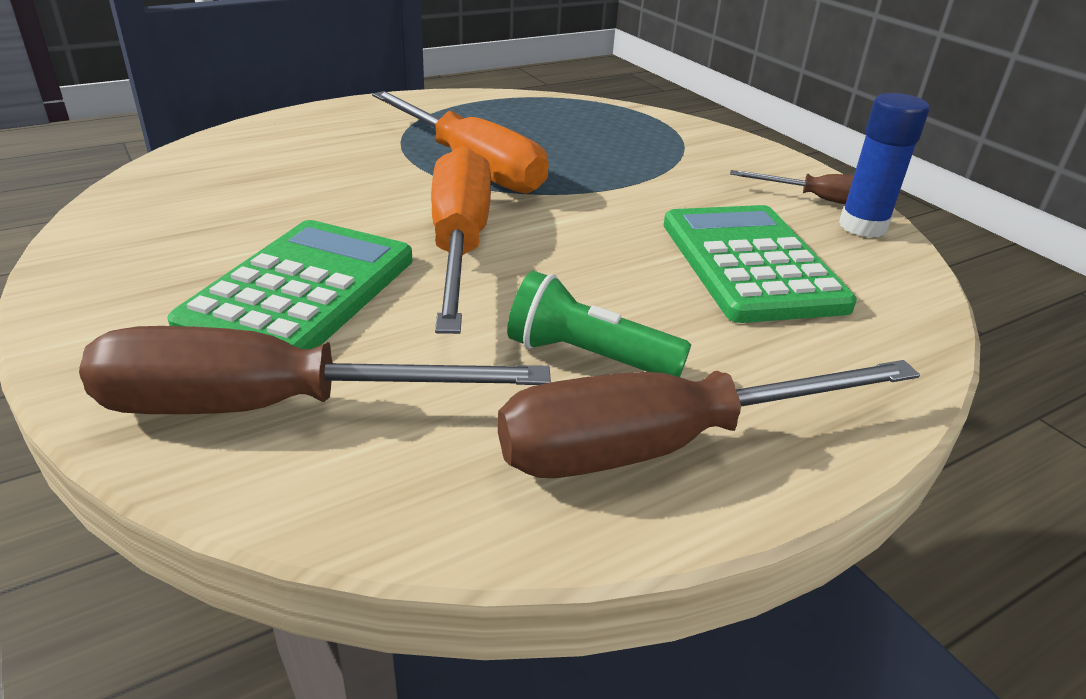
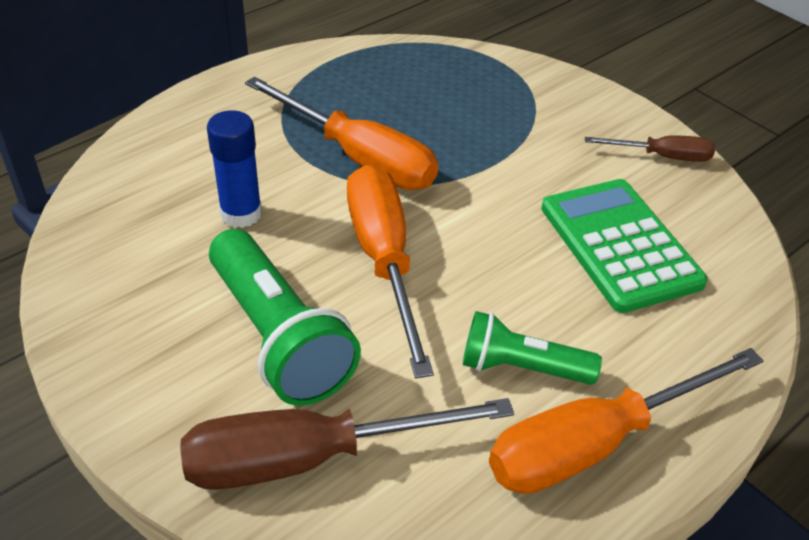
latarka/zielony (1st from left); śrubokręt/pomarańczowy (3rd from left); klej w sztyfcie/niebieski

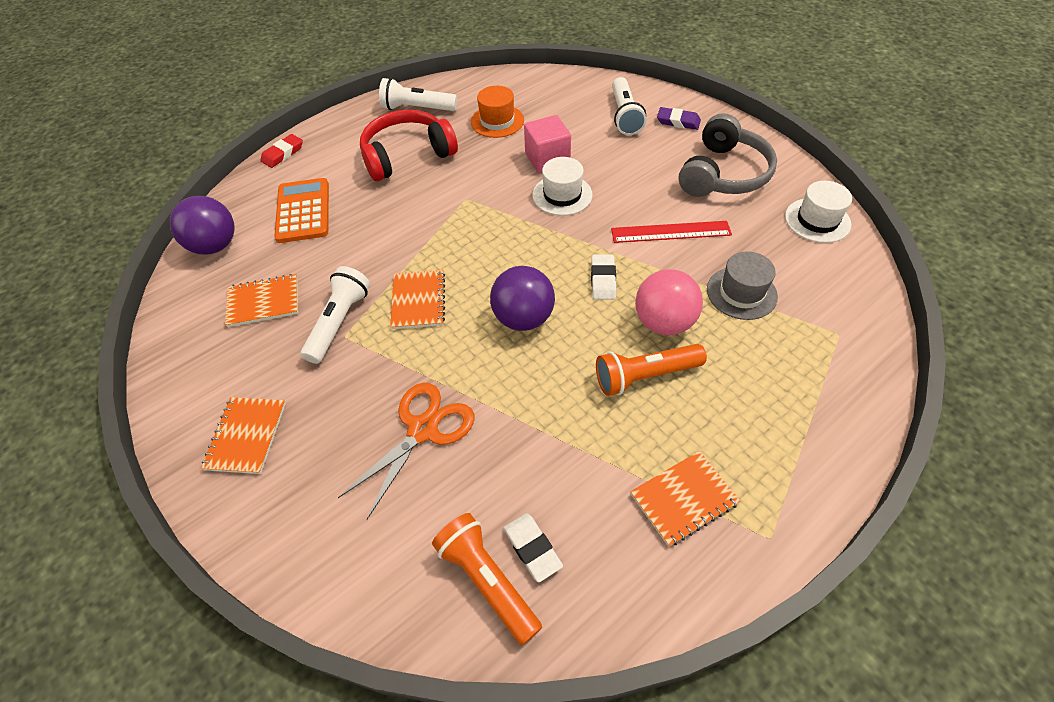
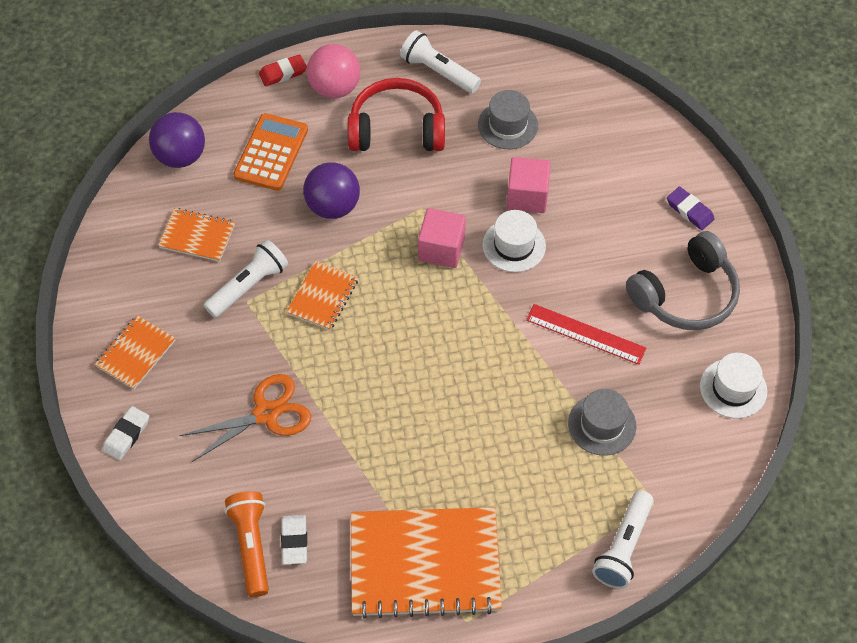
kapelusz/szary (1st from left); piłka/fioletowy (2nd from left); gumka do mazania/biały (1st from left); latarka/pomarańczowy (2nd from left in the first image); latarka/biały (3rd from left); zeszyt/pomarańczowy (4th from left); piłka/różowy; sześcian/różowy (1st from left)

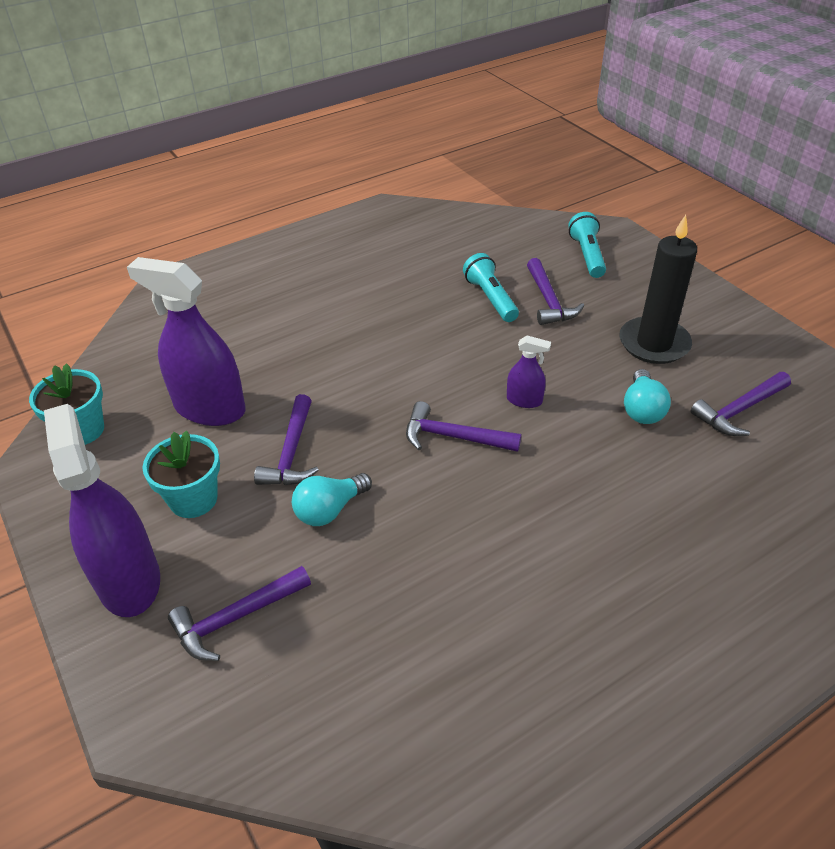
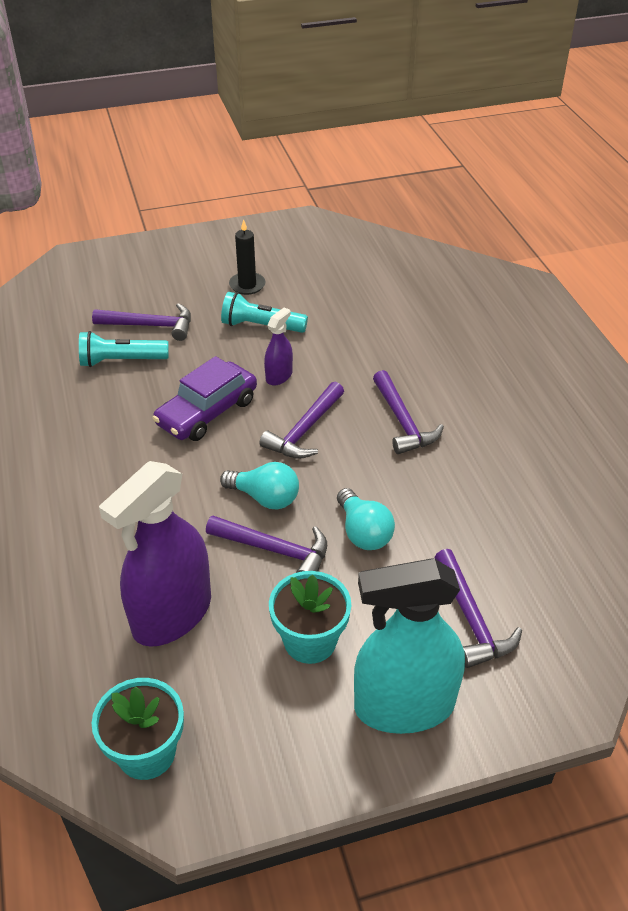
spryskiwacz/turkusowy; latarka/turkusowy (2nd from left); świeca/czarny; żarówka/turkusowy (1st from left); młotek/fioletowy (4th from left); samochód/fioletowy

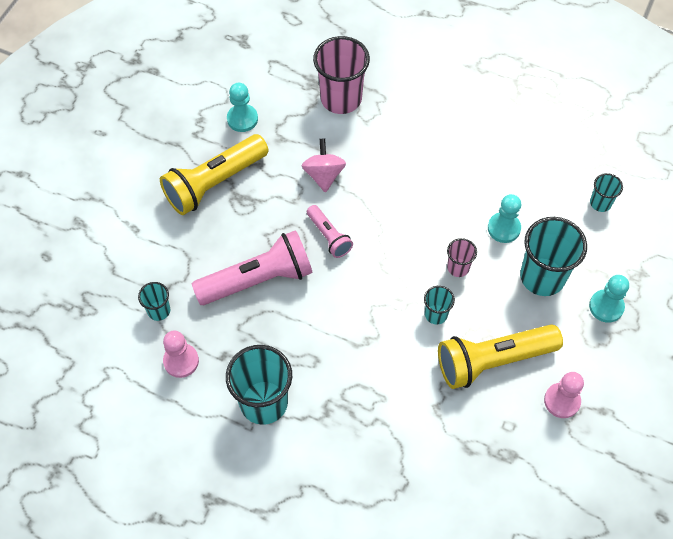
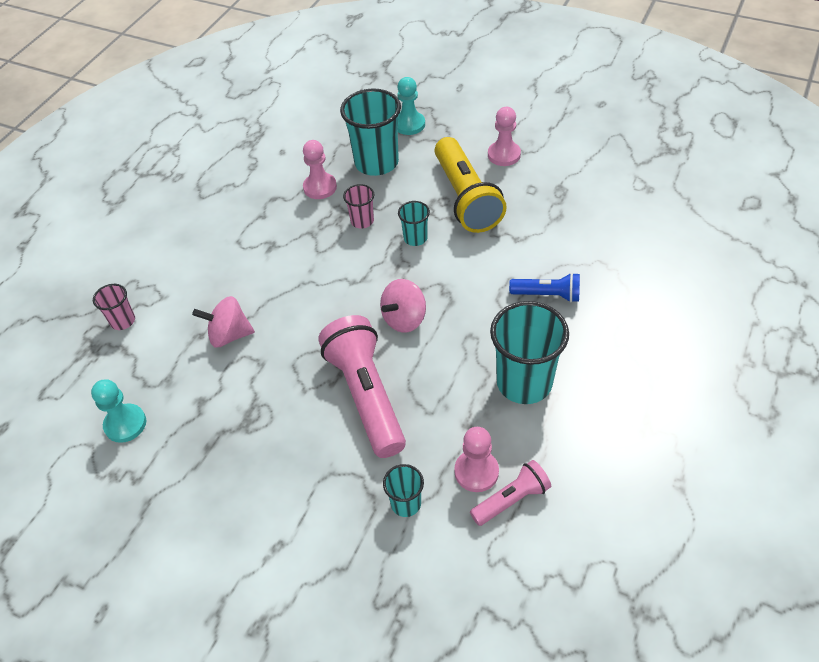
latarka/żółty (1st from left in the first image); latarka/różowy (2nd from left); szklanka/różowy (1st from left); pionek/różowy (1st from left); szklanka/turkusowy (5th from left in the first image); bączek/różowy (2nd from left); latarka/niebieski

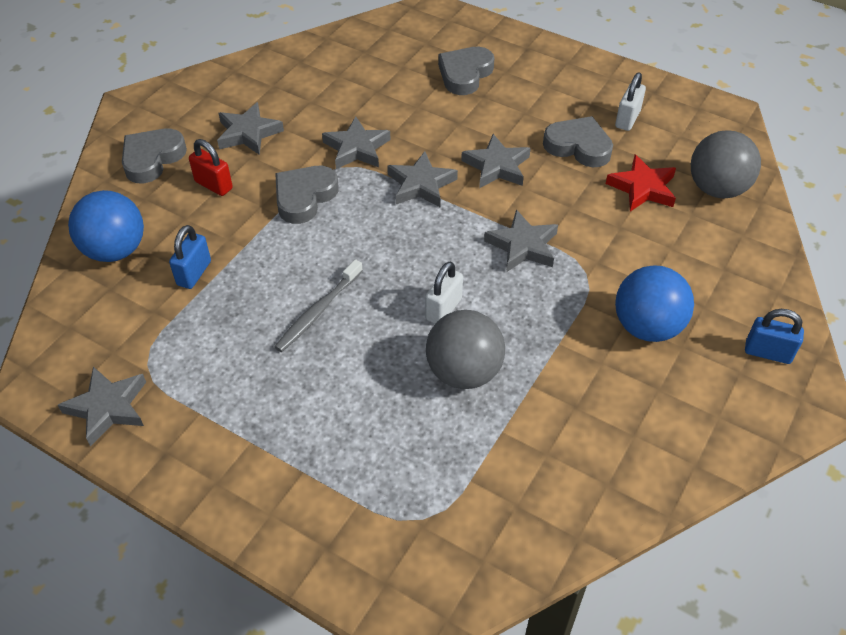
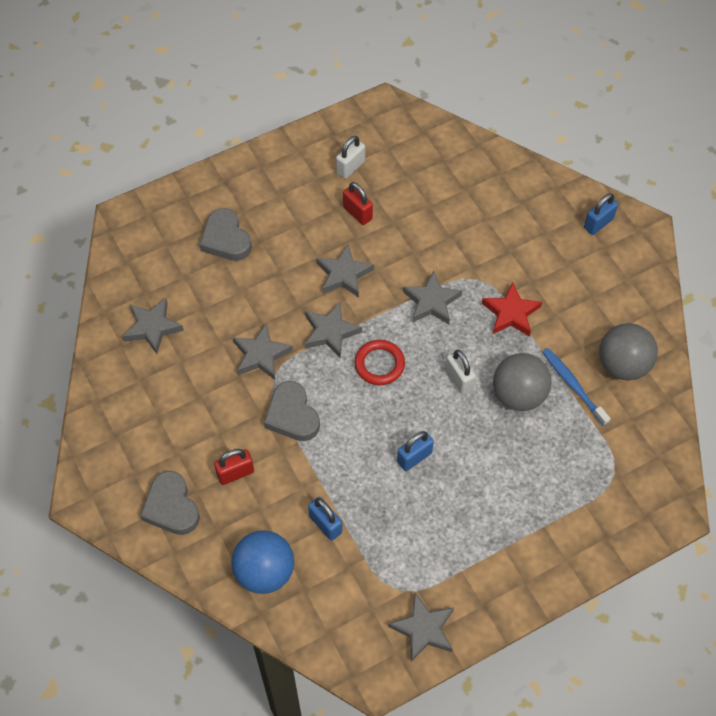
gwiazda/szary (1st from left); kłódka/niebieski (2nd from left); kłódka/czerwony (2nd from left); gwiazda/czerwony; kłódka/biały (1st from left); piłka/niebieski (2nd from left in the first image); piłka/szary (2nd from left); pierścień/czerwony; szczoteczka do zębów/niebieski

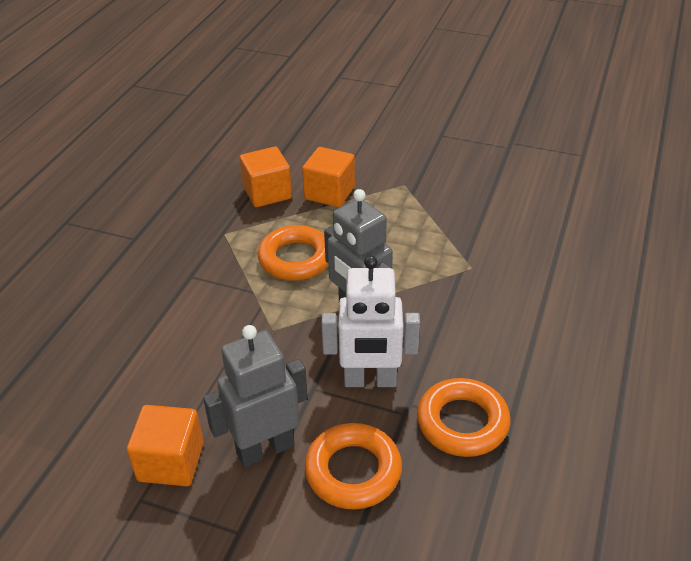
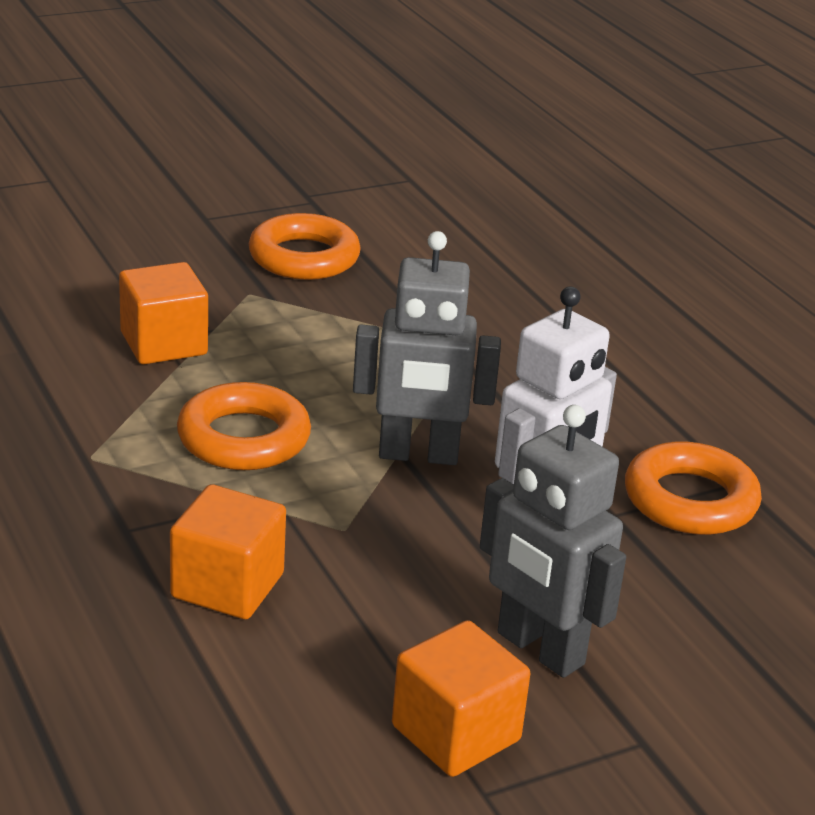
robot/szary (2nd from left); sześcian/pomarańczowy (2nd from left); pierścień/pomarańczowy (2nd from left)

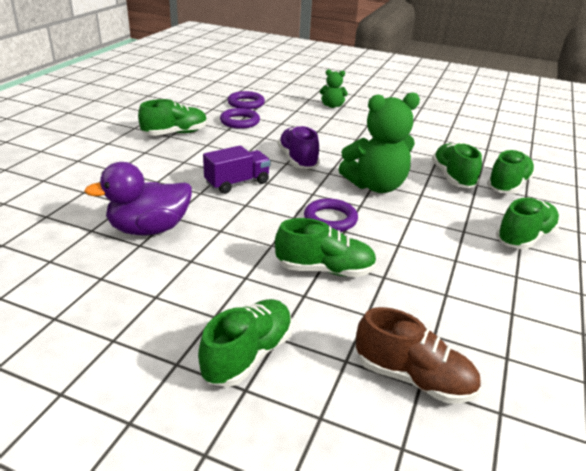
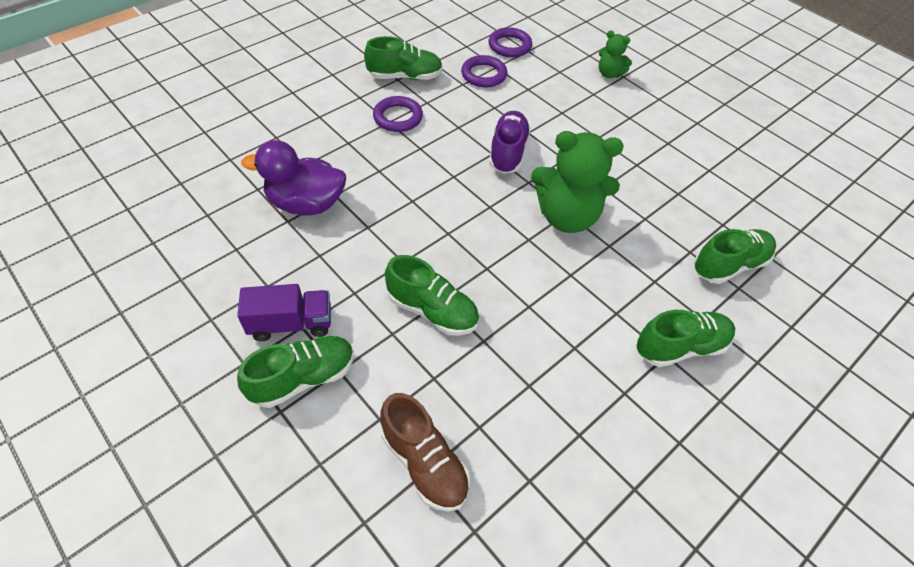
ciężarówka/fioletowy; pierścień/fioletowy (1st from left); but/zielony (4th from left in the first image)

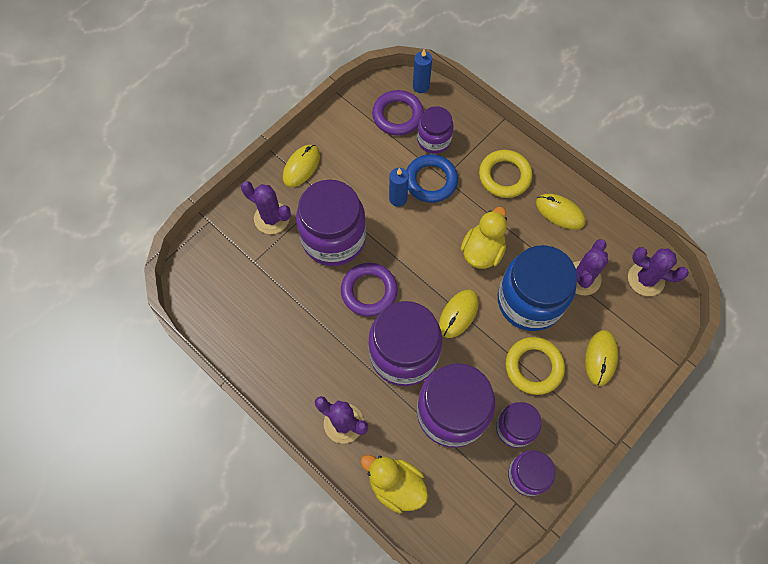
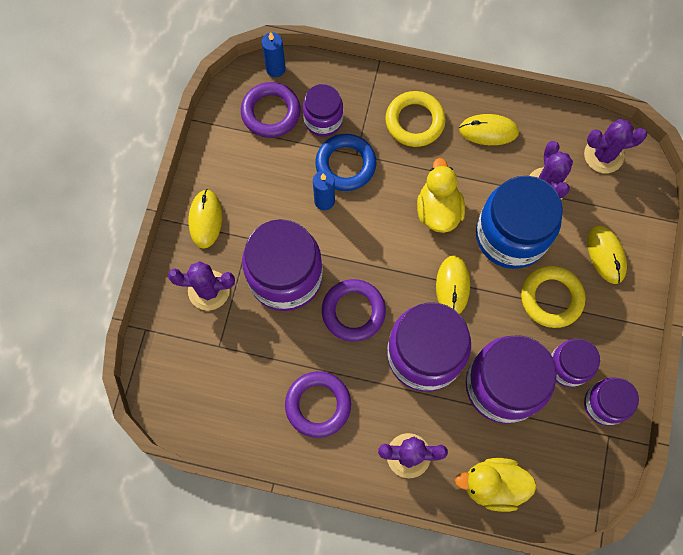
pierścień/fioletowy (2nd from left)

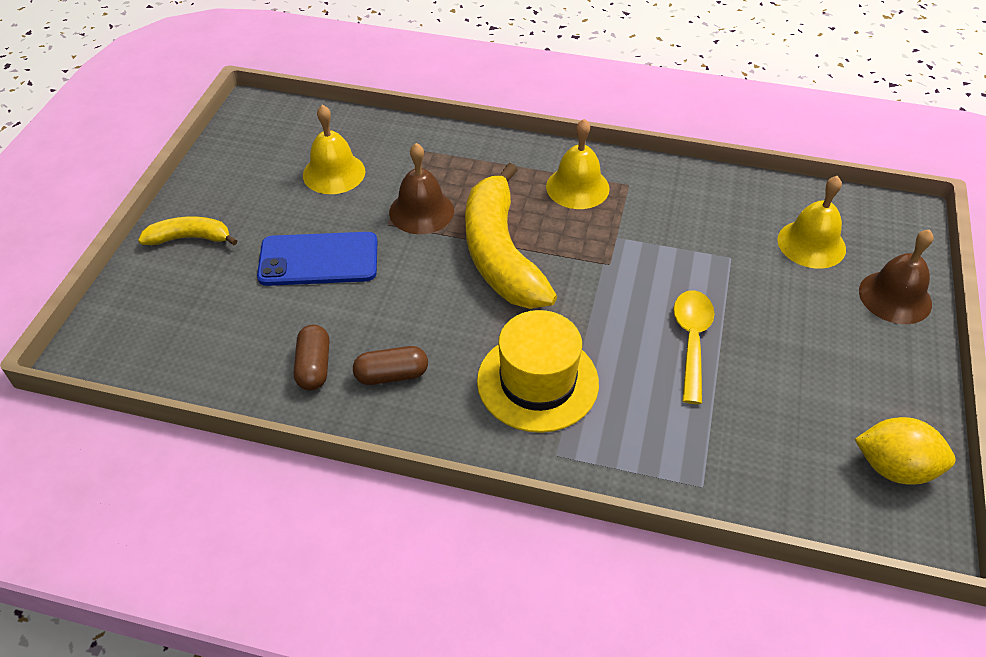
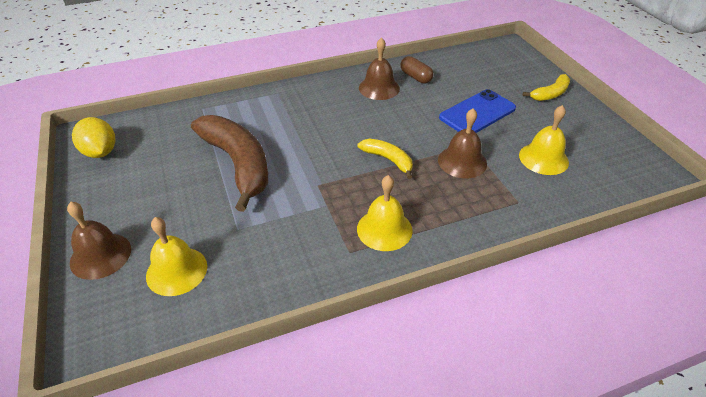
dzwonek/brązowy (2nd from left); banan/żółty (1st from left); kapelusz/żółty; banan/brązowy; cytryna/żółty

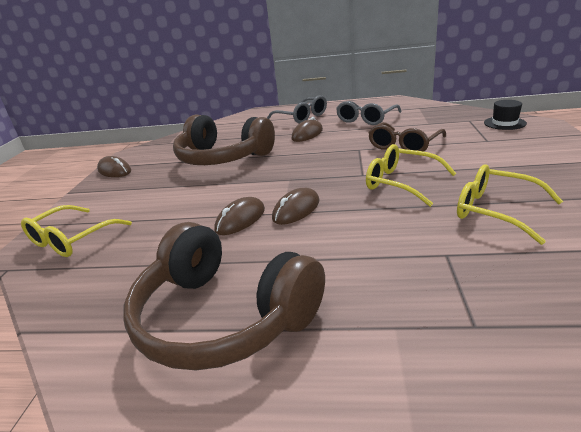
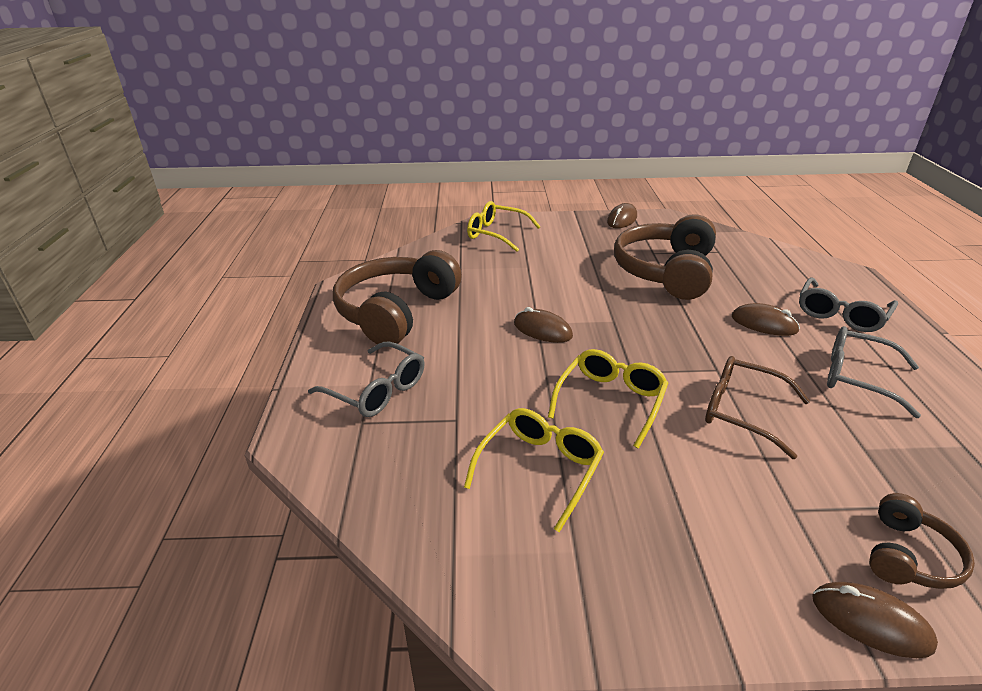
myszka/brązowy (4th from left); słuchawki/brązowy (3rd from left); okulary/szary (1st from left)

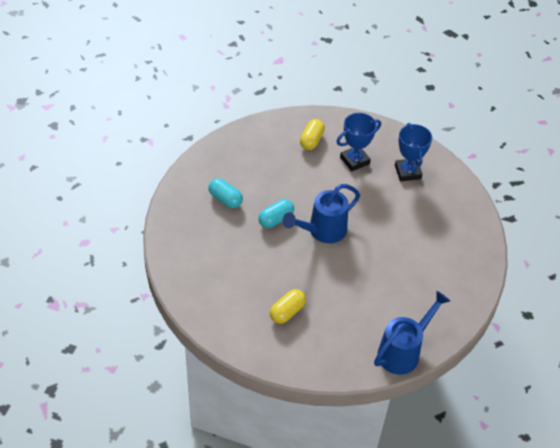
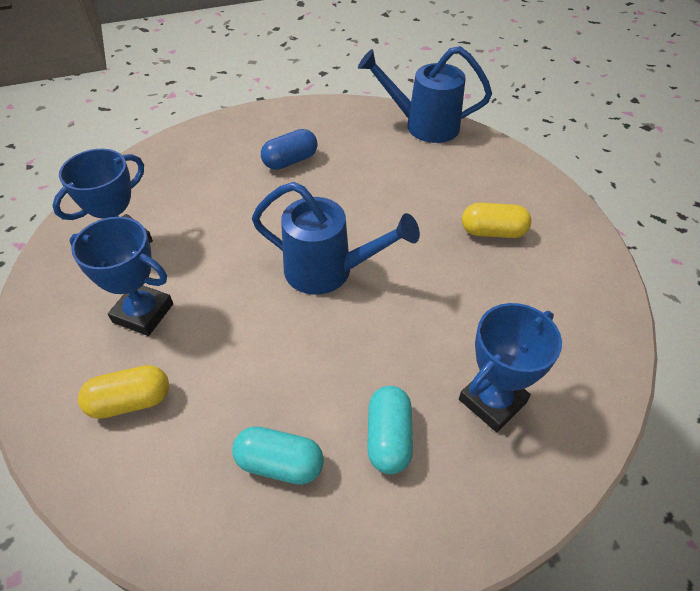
kapsułka/turkusowy (1st from left); kapsułka/niebieski; puchar/niebieski (3rd from left)

